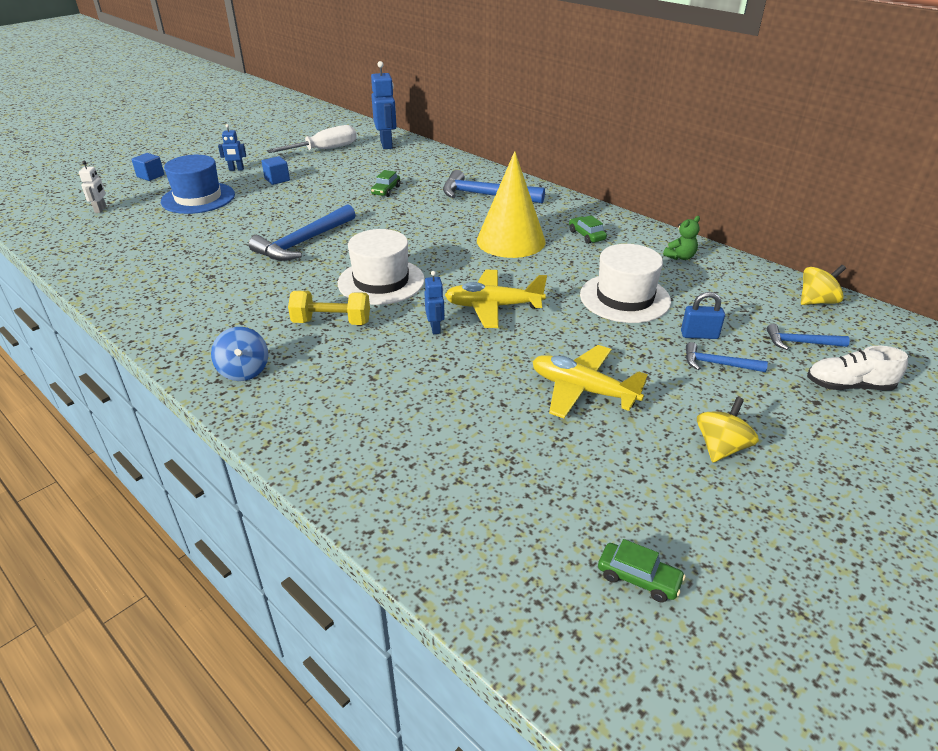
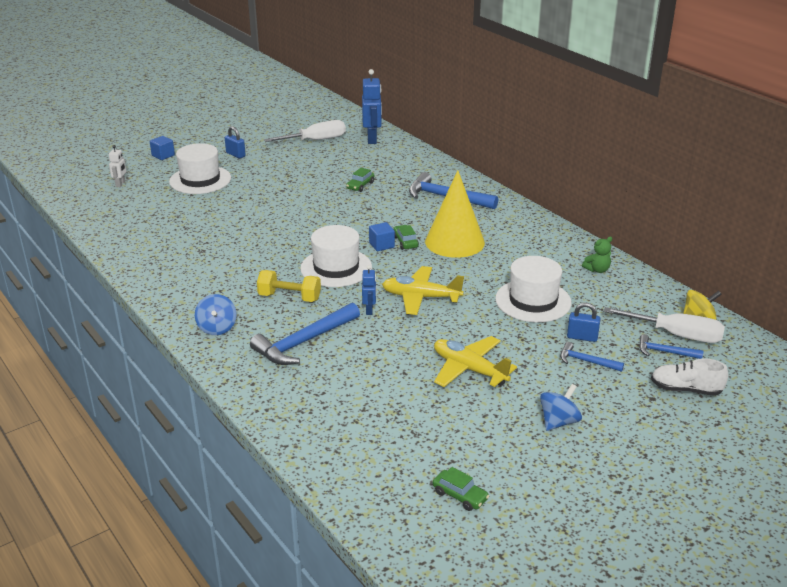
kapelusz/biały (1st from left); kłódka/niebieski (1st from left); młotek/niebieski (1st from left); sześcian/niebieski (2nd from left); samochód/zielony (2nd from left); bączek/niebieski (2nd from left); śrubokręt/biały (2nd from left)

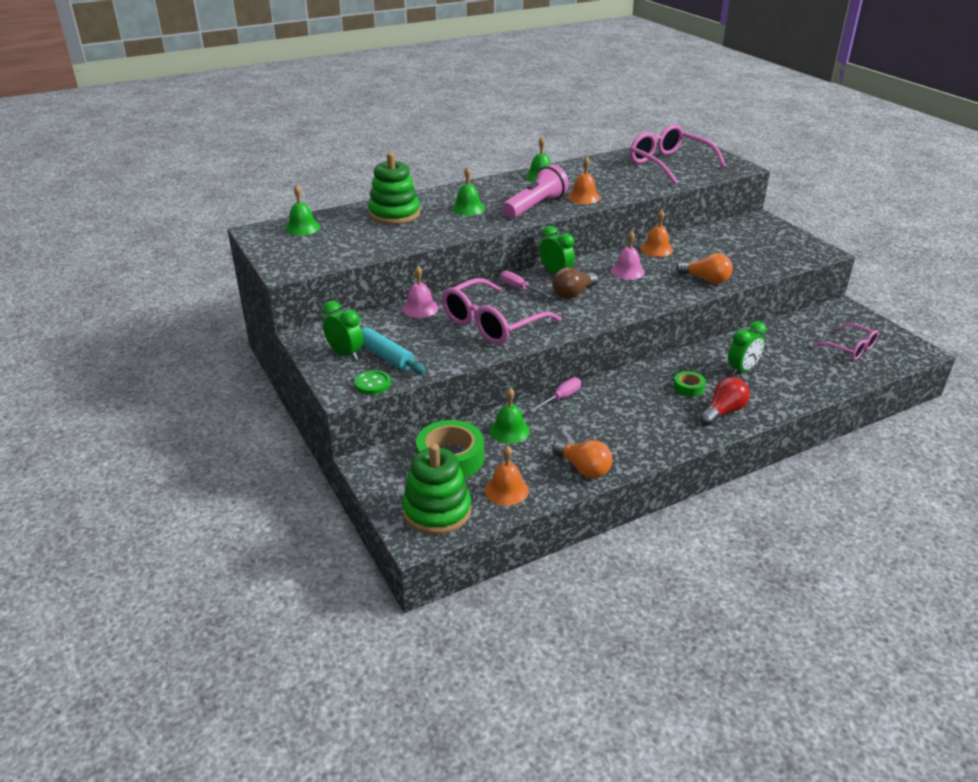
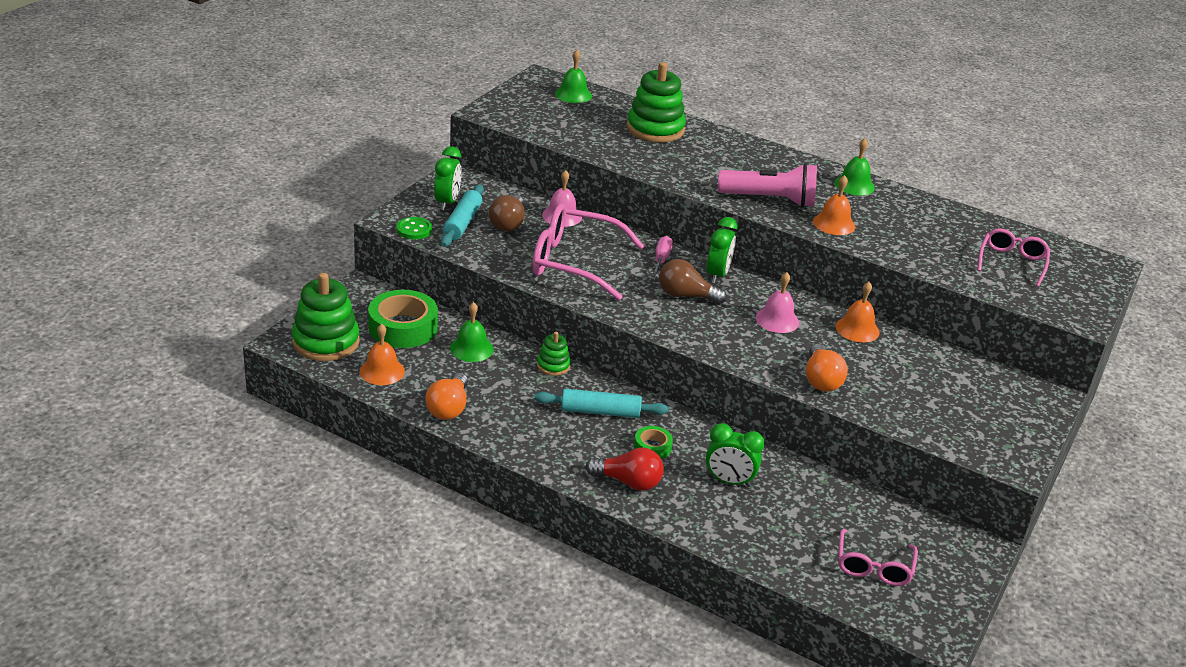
dzwonek/zielony (2nd from left in the first image); zabawka nakładanka/zielony (2nd from left); okulary/różowy (3rd from left); żarówka/brązowy (1st from left); wałek do ciasta/turkusowy (2nd from left)

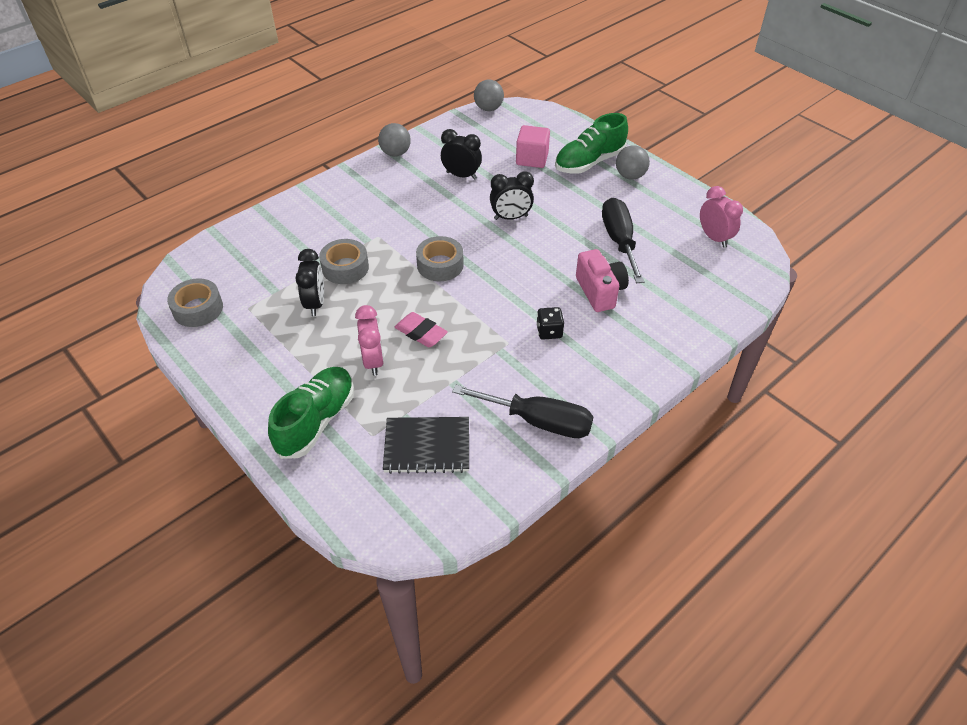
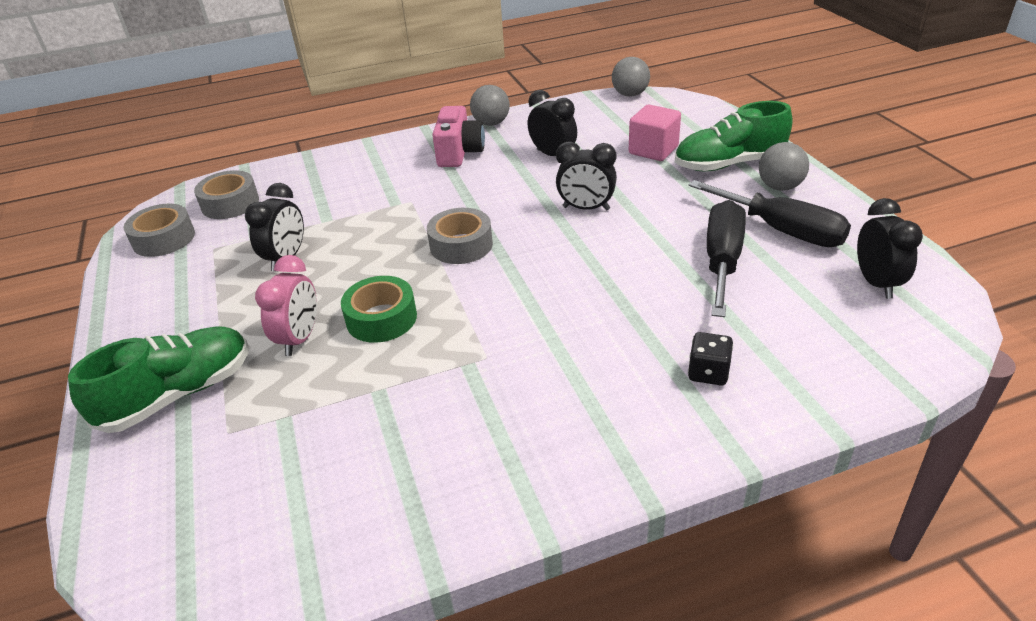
taśma klejąca/szary (2nd from left); zeszyt/czarny; taśma klejąca/zielony; śrubokręt/czarny (2nd from left); kostka do gry/czarny; aparat fotograficzny/różowy; budzik/czarny (4th from left)

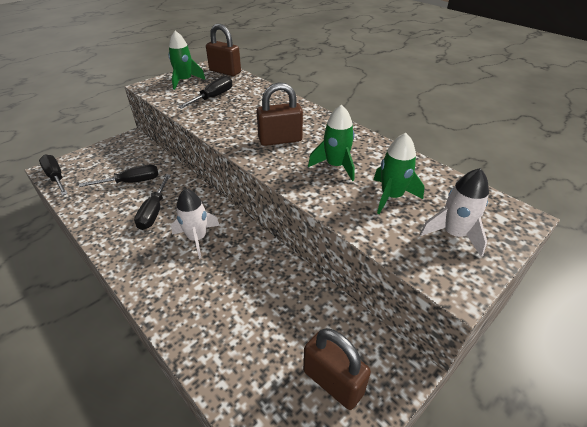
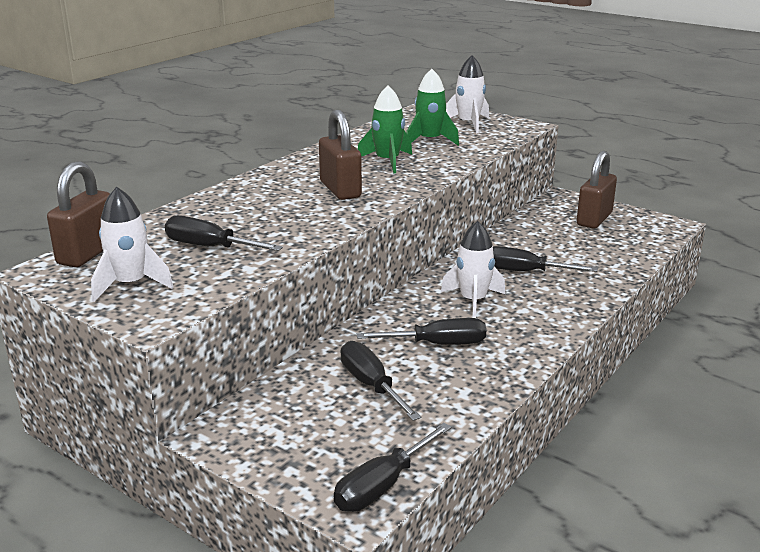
rakieta/biały (1st from left); śrubokręt/czarny (5th from left)

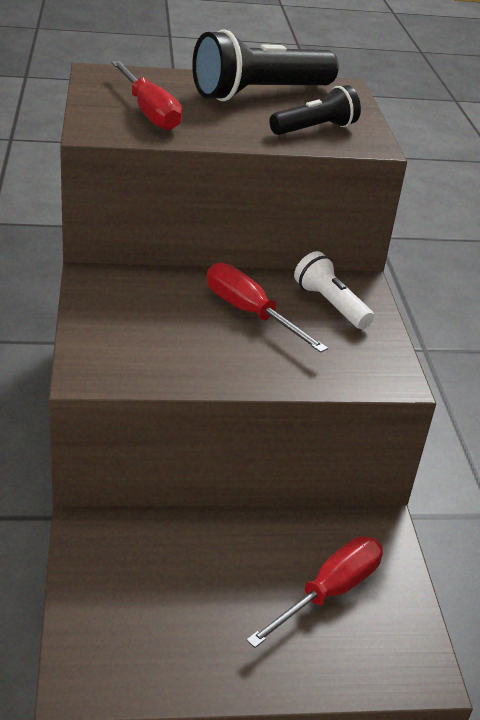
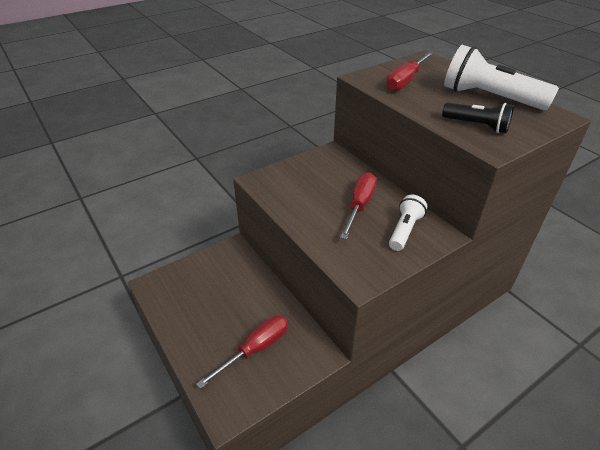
latarka/biały (2nd from left); śrubokręt/czerwony (1st from left)

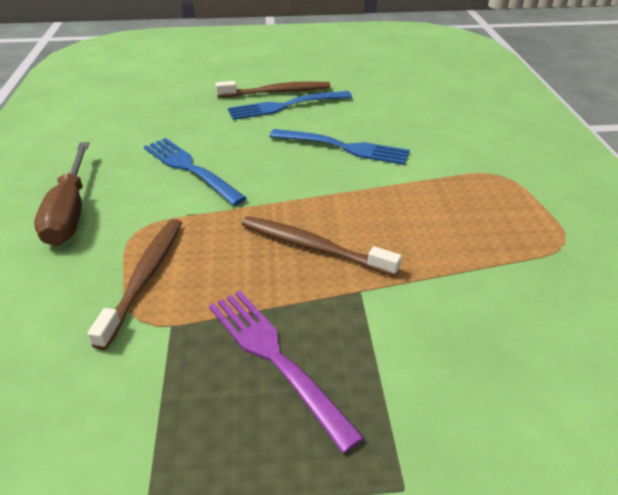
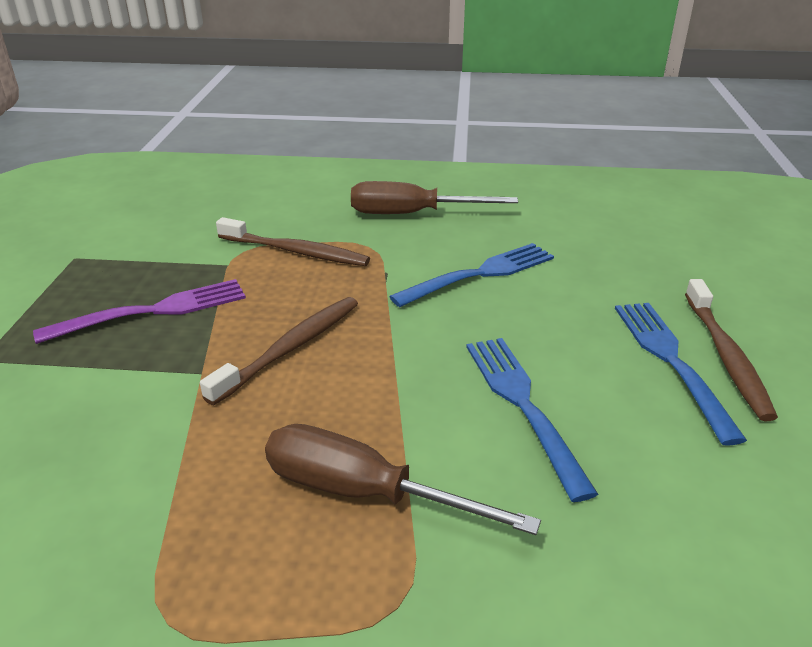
widelec/niebieski (2nd from left); śrubokręt/brązowy (1st from left)

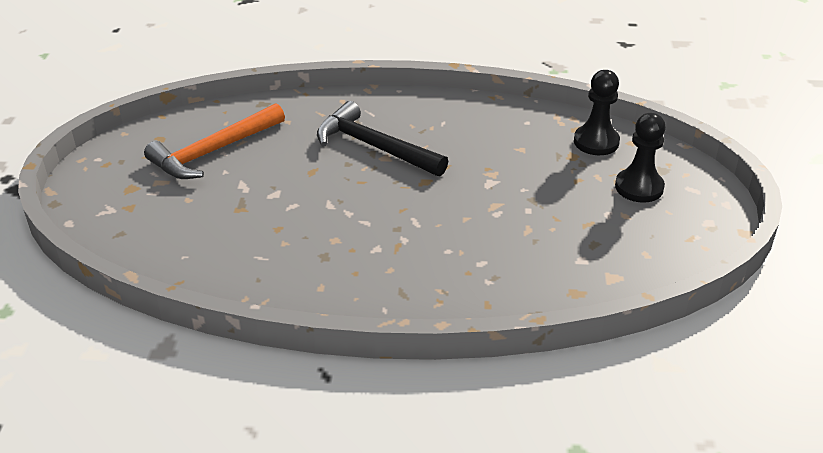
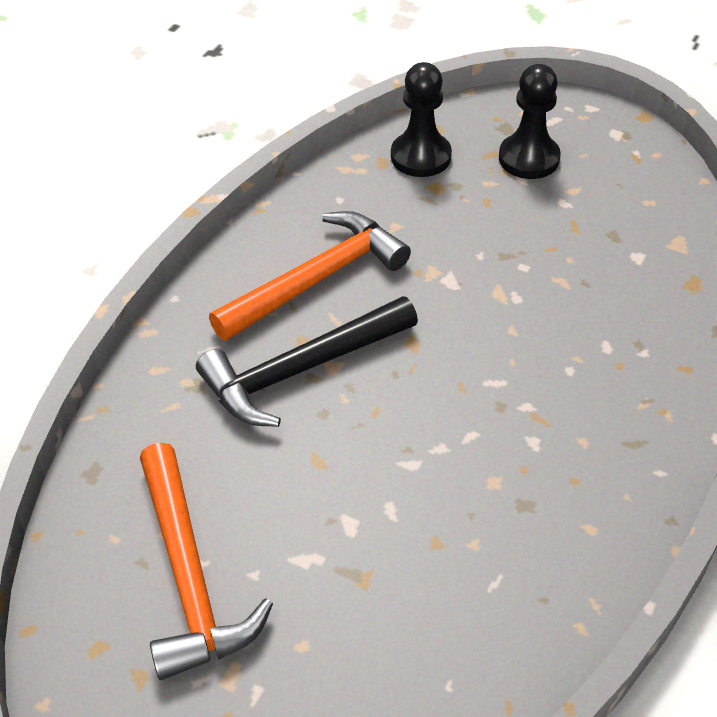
młotek/pomarańczowy (2nd from left)

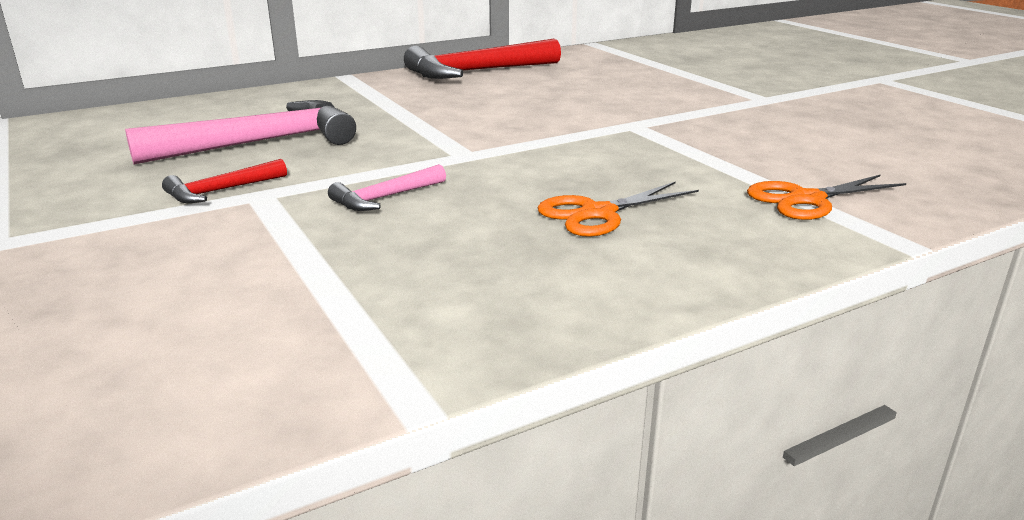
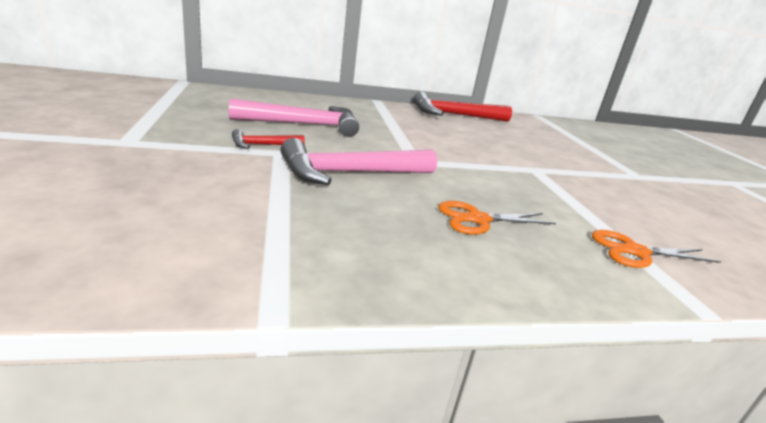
młotek/różowy (2nd from left)

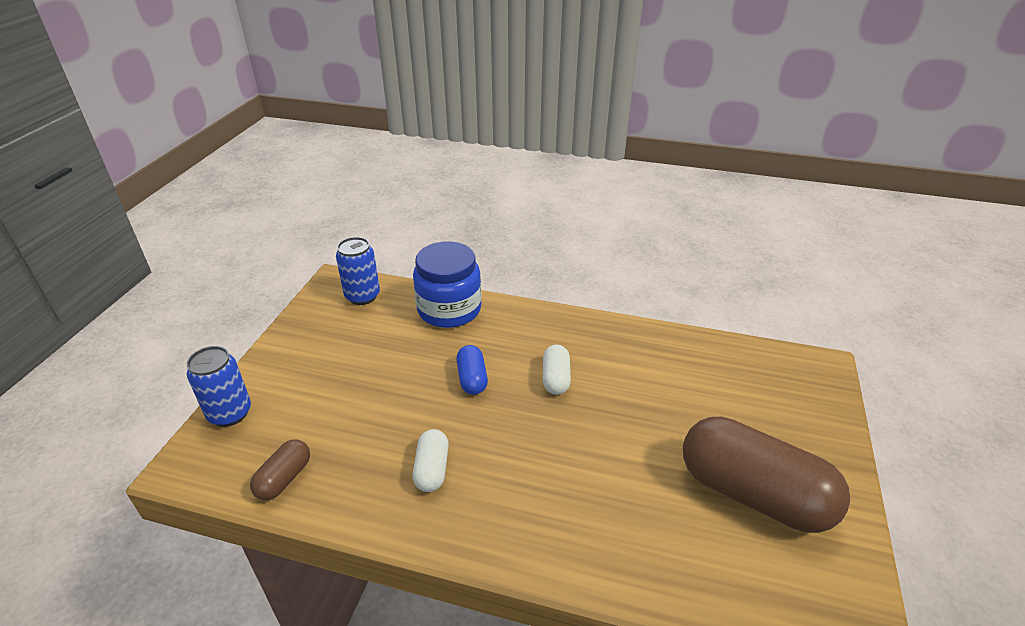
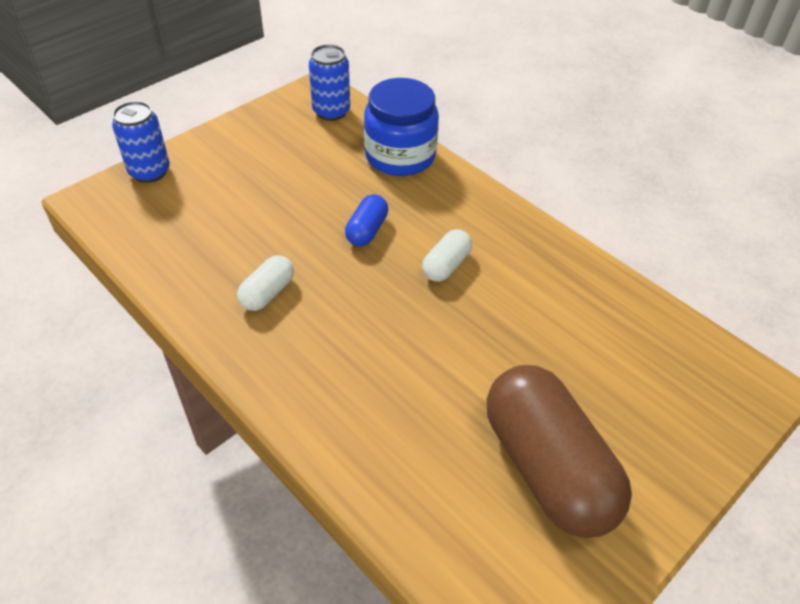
kapsułka/brązowy (1st from left in the first image)

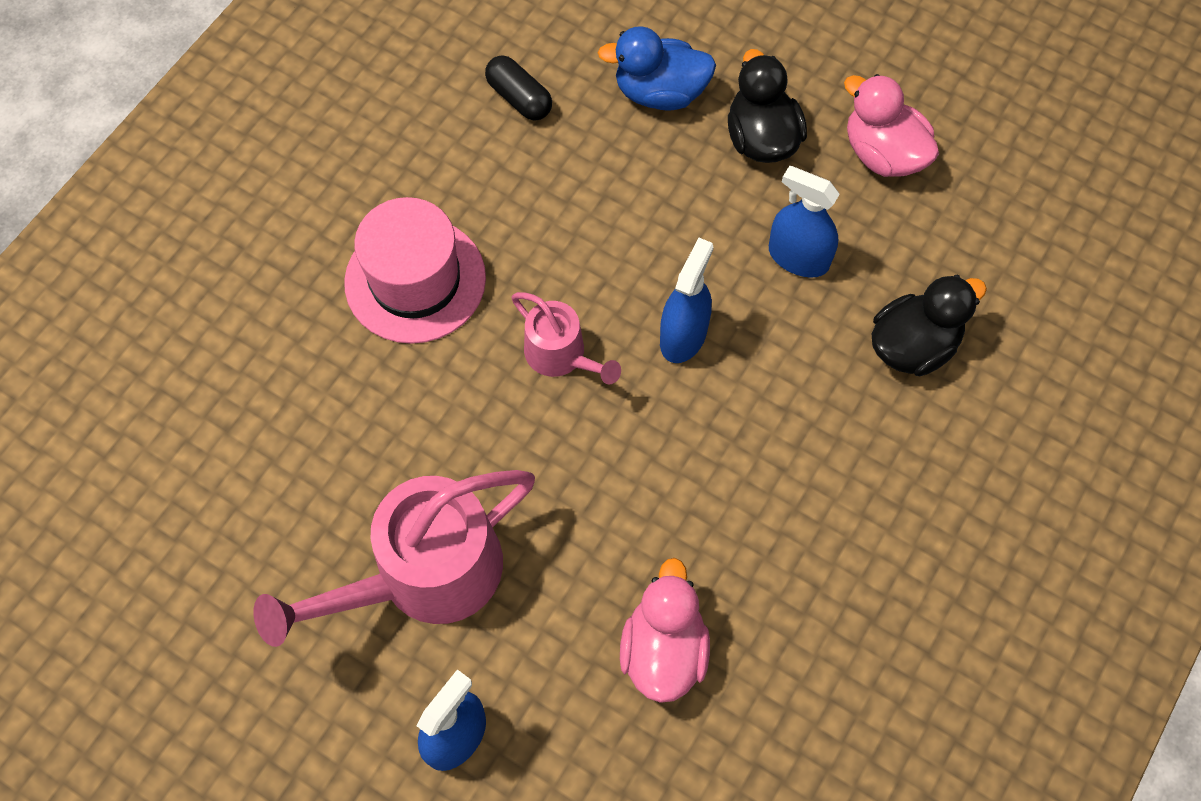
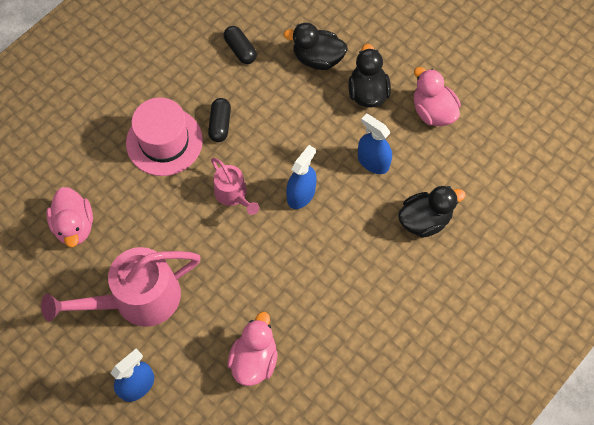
kaczka/czarny (1st from left); kaczka/różowy (1st from left); kapsułka/czarny (1st from left)

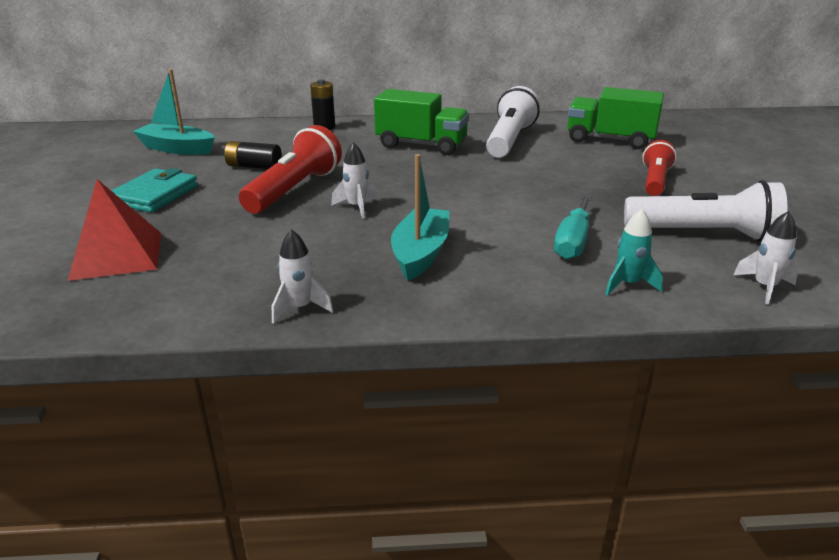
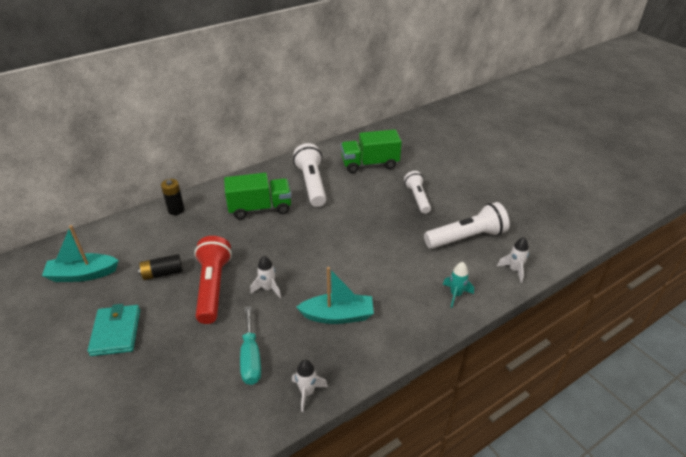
piramida/czerwony; łódka/turkusowy (2nd from left); śrubokręt/turkusowy; latarka/biały (2nd from left)

